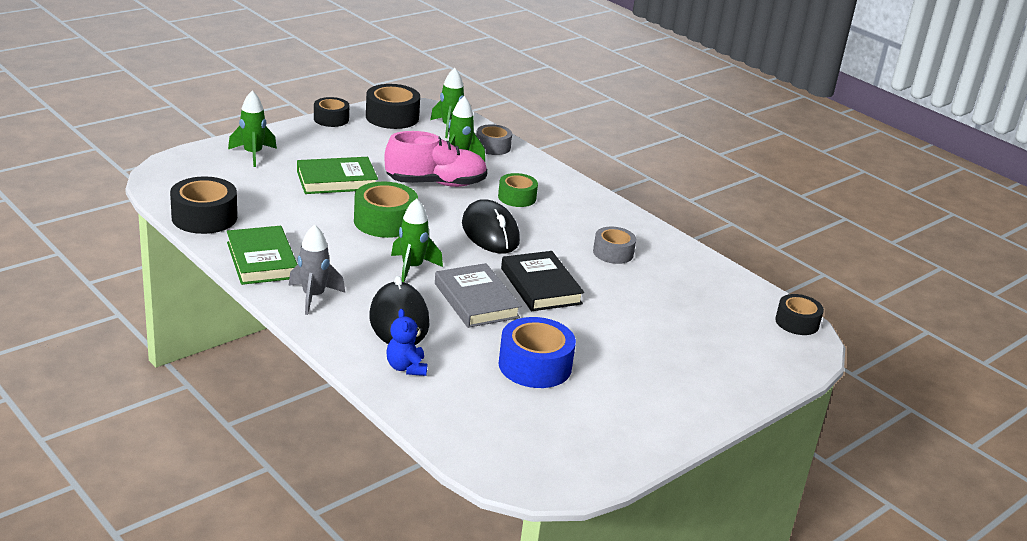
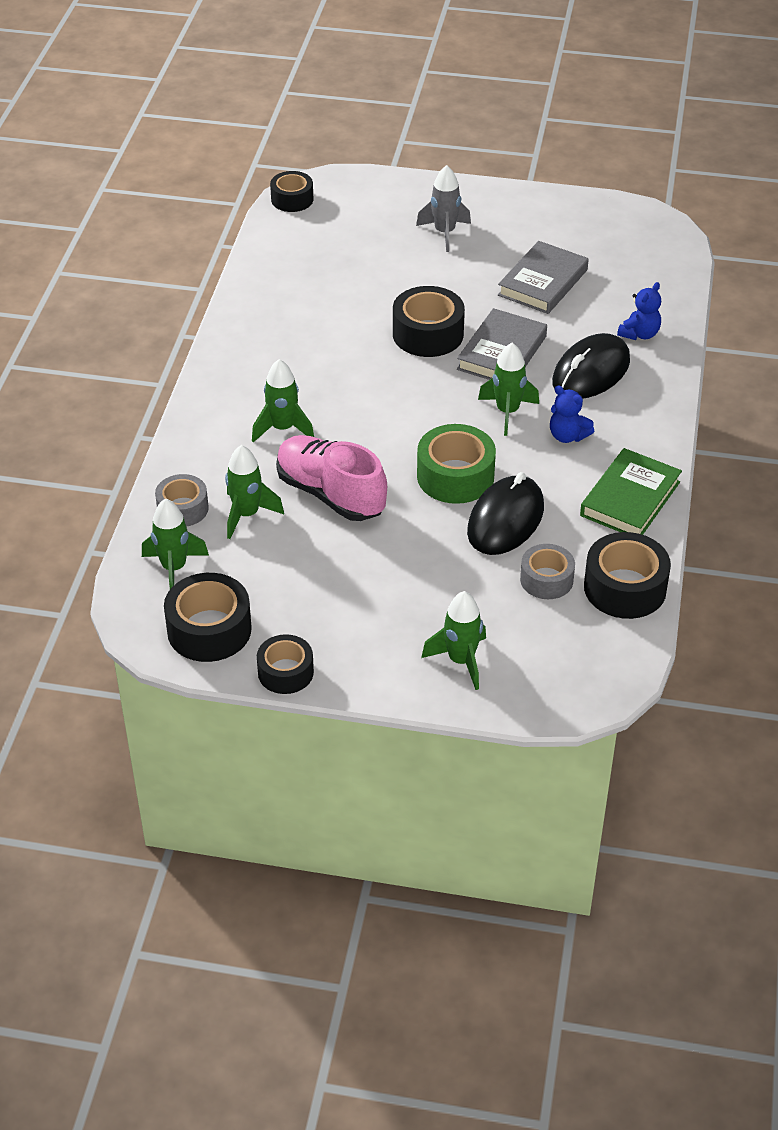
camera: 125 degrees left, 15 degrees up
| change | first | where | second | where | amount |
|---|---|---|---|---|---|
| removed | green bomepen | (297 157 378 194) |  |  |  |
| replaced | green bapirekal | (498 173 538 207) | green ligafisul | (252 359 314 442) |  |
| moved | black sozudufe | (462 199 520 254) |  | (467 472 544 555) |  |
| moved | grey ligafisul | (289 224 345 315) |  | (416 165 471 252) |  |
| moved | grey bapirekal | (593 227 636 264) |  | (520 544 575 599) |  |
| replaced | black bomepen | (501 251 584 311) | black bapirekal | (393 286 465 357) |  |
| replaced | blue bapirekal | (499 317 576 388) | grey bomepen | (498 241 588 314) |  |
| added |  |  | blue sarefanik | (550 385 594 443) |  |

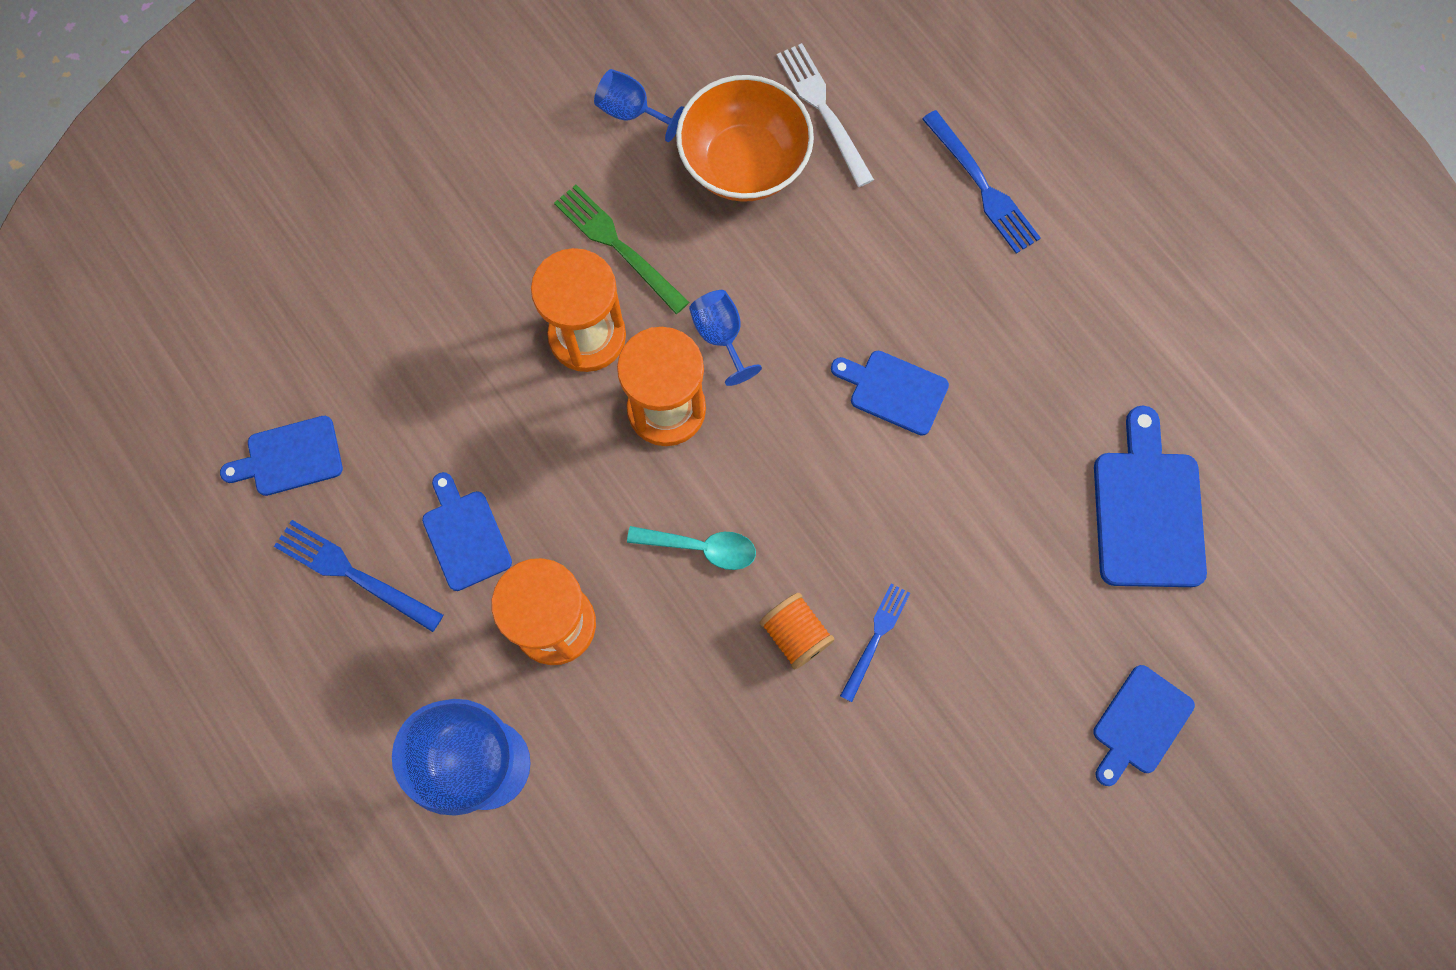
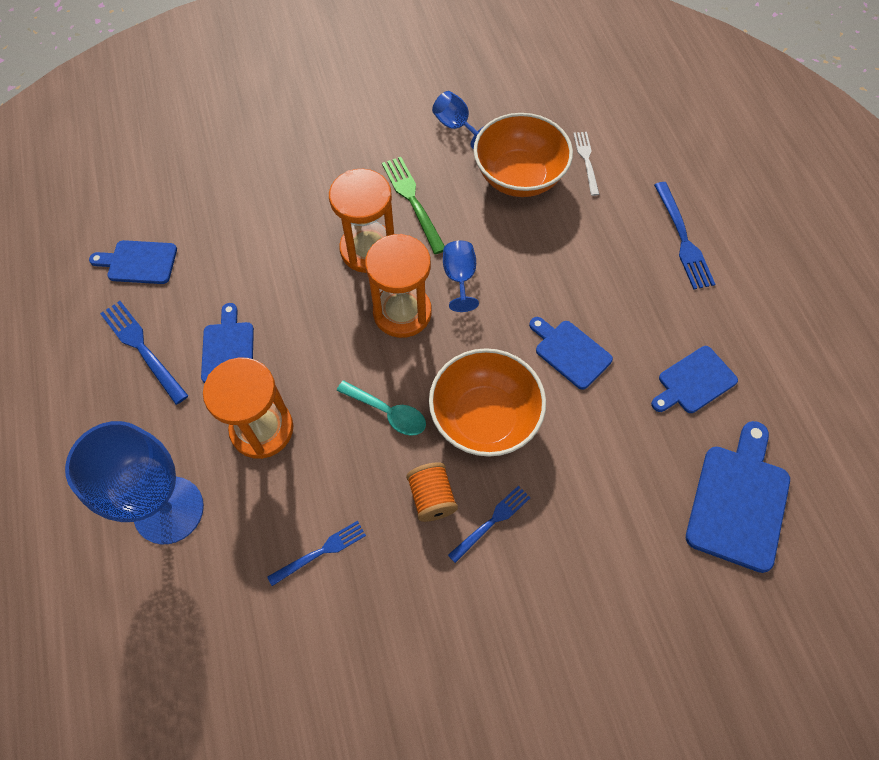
camera: 20 degrees right, 10 degrees down
| change | first | where | second | where | amount |
|---|---|---|---|---|---|
| resized | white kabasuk | (777 43 874 187) |  | (573 132 599 196) | x0.66 |
| moved | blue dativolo | (1093 665 1195 786) |  | (651 346 738 413) |  |
| added |  |  | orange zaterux | (429 348 546 457) |  |
| added |  |  | blue kabasuk | (267 521 366 586) |  |

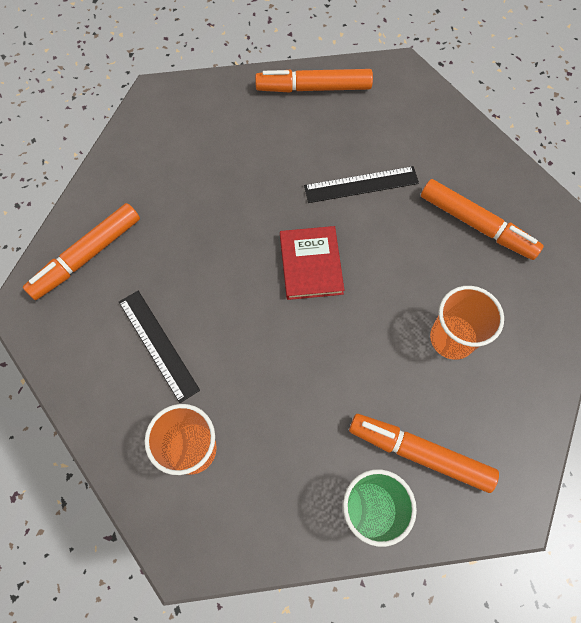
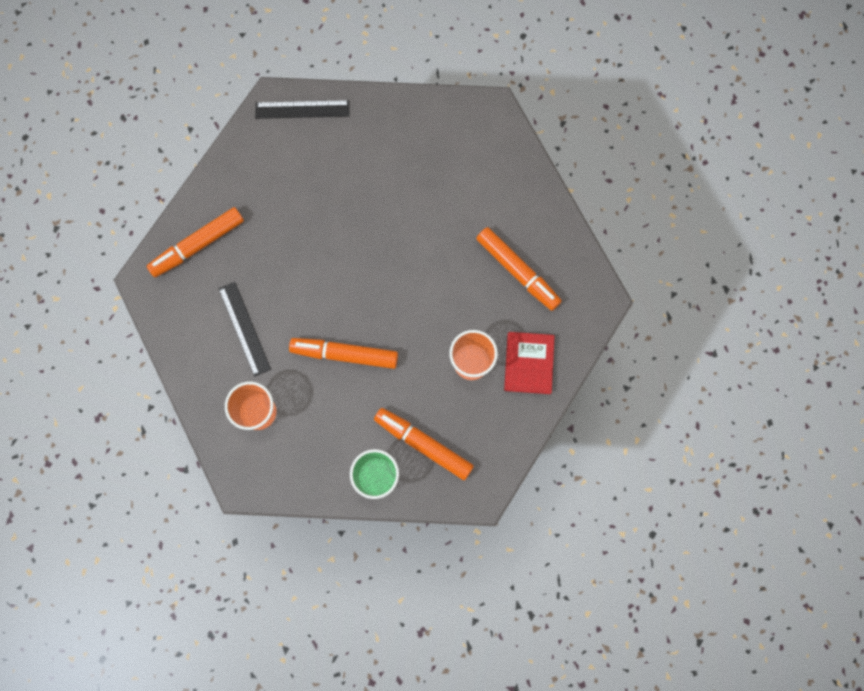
camera: 10 degrees right, 10 degrees up
| change | first | where | second | where | amount |
|---|---|---|---|---|---|
| moved | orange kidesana | (255 69 373 93) |  | (289 338 398 369) |  |
| moved | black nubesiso | (304 166 419 203) |  | (255 100 350 119) |  |
| moved | red bomepen | (280 226 344 300) |  | (504 332 555 394) |  |

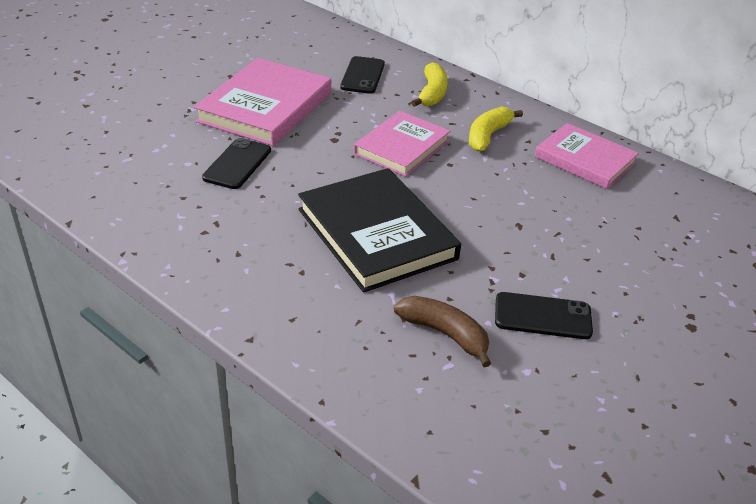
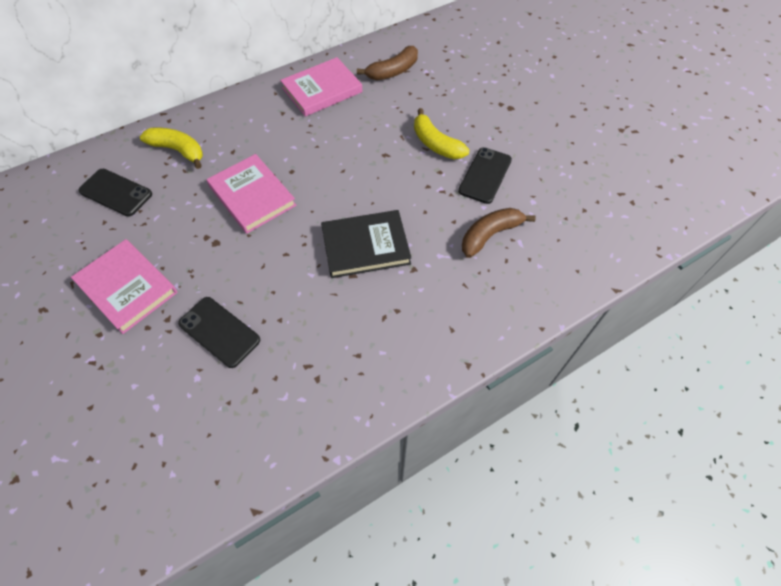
camera: 70 degrees left, 20 degrees up
| change | first | where | second | where | amount |
|---|---|---|---|---|---|
| resized | pink bomepen | (194 58 331 146) |  | (71 239 178 334) | x0.67 |
| moved | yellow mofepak | (469 107 523 152) |  | (414 108 469 159) |  |
| resized | black bomepen | (298 168 461 293) |  | (321 210 411 278) | x0.67 |
| added |  |  | brown mofepak | (357 46 418 80) |  |

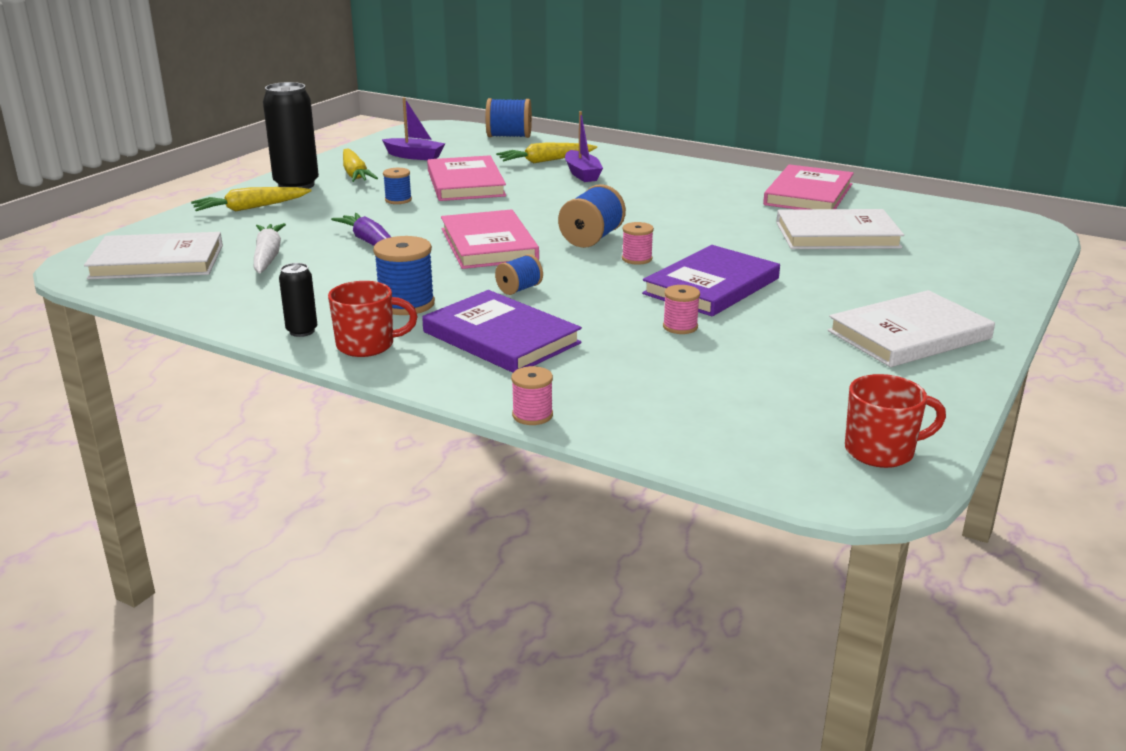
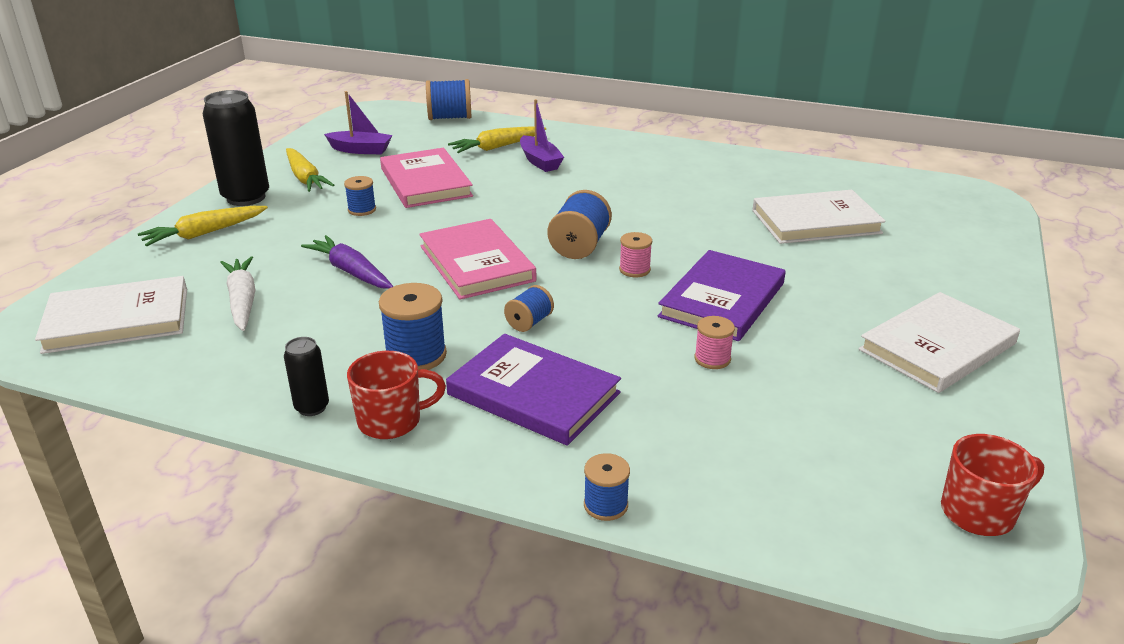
camera: 10 degrees left, 5 degrees up
| change | first | where | second | where | amount |
|---|---|---|---|---|---|
| removed | pink bomepen | (763 164 854 209) |  |  |  |
| recoloured | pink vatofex | (511 366 553 425) | blue vatofex | (584 453 630 521) |  |

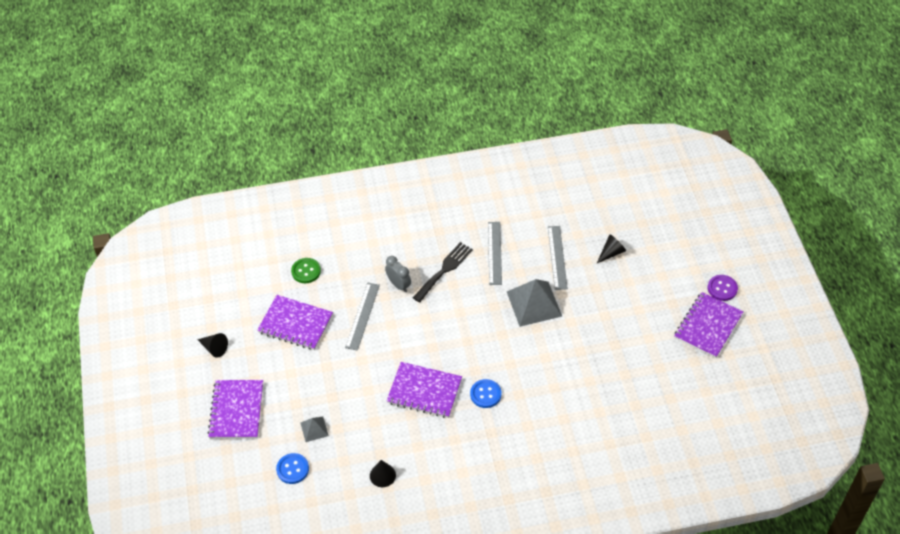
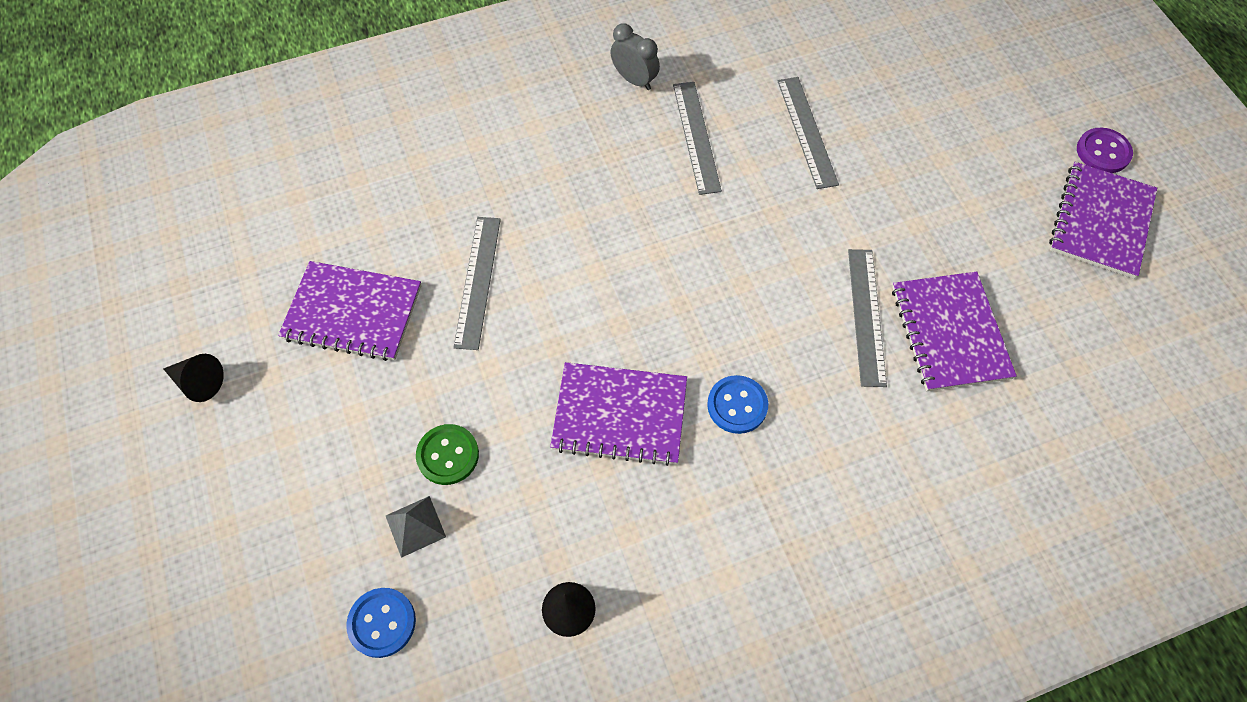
camera: 10 degrees left, 10 degrees up
| change | first | where | second | where | amount |
|---|---|---|---|---|---|
| removed | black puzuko | (597 235 626 263) |  |  |  |
| removed | black kabasuk | (413 242 473 302) |  |  |  |
| moved | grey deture | (385 256 411 292) |  | (610 23 660 90) |  |
| moved | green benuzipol | (291 258 321 283) |  | (416 424 479 485) |  |
| removed | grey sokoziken | (507 279 562 327) |  |  |  |
| moved | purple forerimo | (208 380 263 439) |  | (892 271 1017 391) |  |
| added |  |  | grey nubesiso | (848 249 887 387) |  |

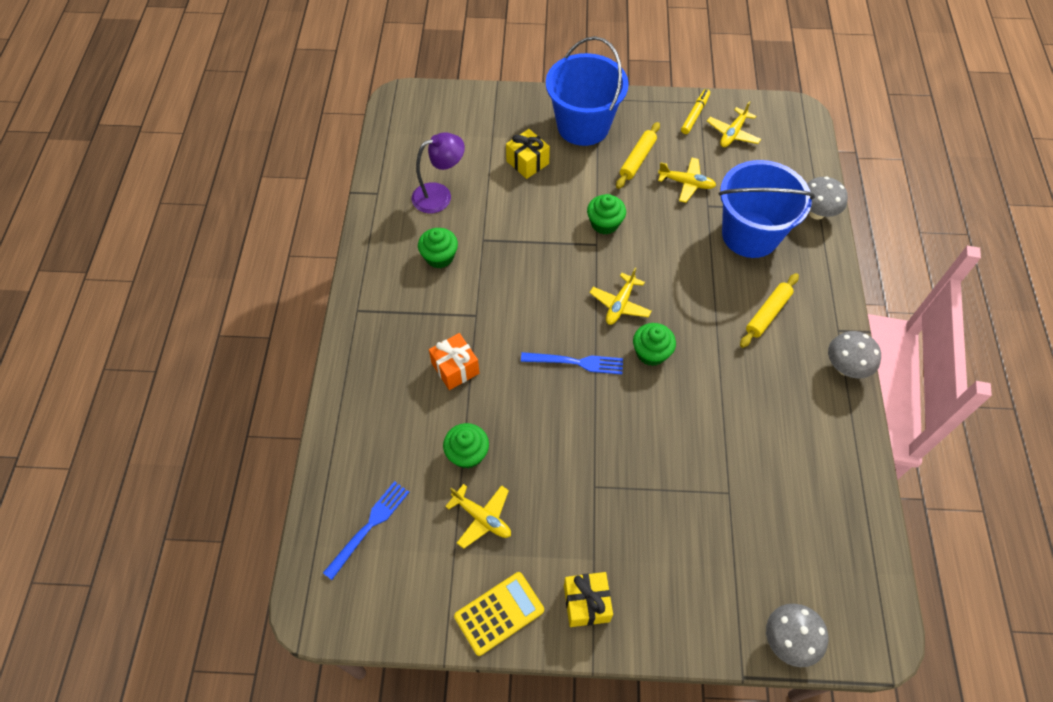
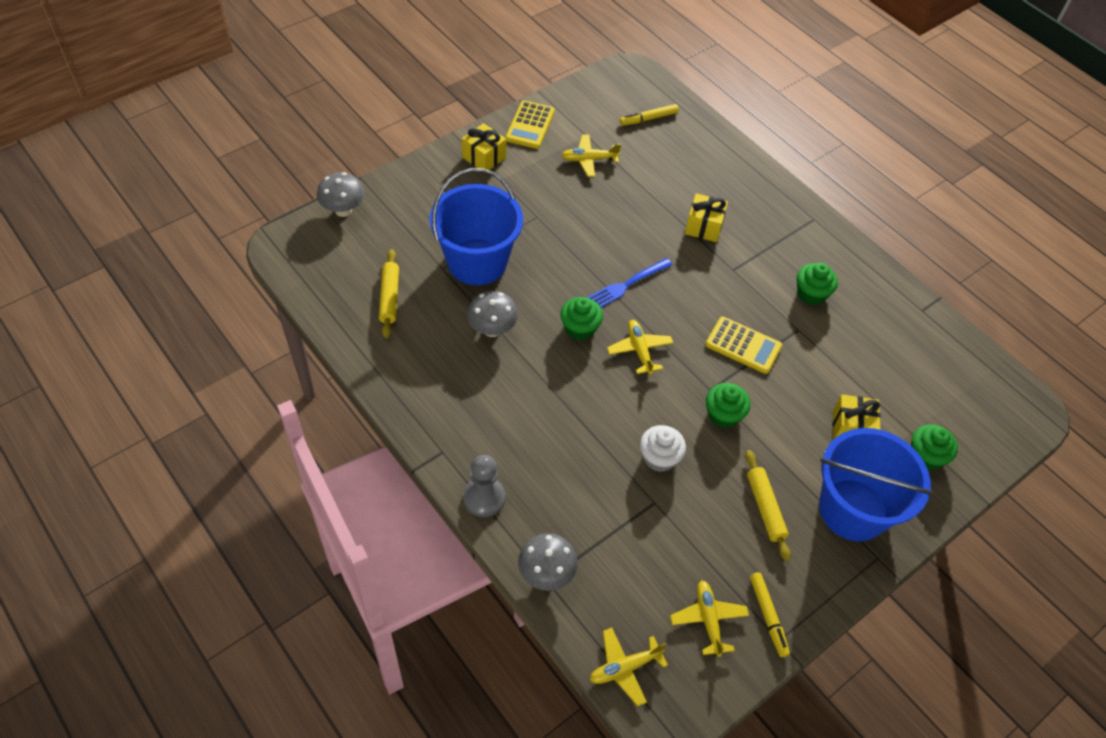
camera: 135 degrees right, 5 degrees down
| change | first | where | second | where | amount |
|---|---|---|---|---|---|
| removed | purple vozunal | (412 132 465 213) |  |  |  |
| moved | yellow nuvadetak | (658 157 716 203) |  | (590 628 668 707) |  |
| moved | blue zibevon | (718 160 815 258) |  | (430 168 523 285) |  |
| moved | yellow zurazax | (740 273 799 348) |  | (379 249 399 338) |  |
| moved | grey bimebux | (828 331 881 378) |  | (467 291 518 337) |  |
| recoloured | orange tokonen | (429 333 479 390) | yellow tokonen | (685 193 728 242) |  |
| moved | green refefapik | (443 423 489 469) |  | (911 424 958 470) |  |
| replaced | blue kabasuk | (323 481 409 580) | yellow kidesana | (620 104 679 126) |  |
| added |  |  | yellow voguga | (705 317 782 374) |  |
| added |  |  | white refefapik | (640 425 686 472) |  |
| added |  |  | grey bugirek | (463 455 505 517) |  |

